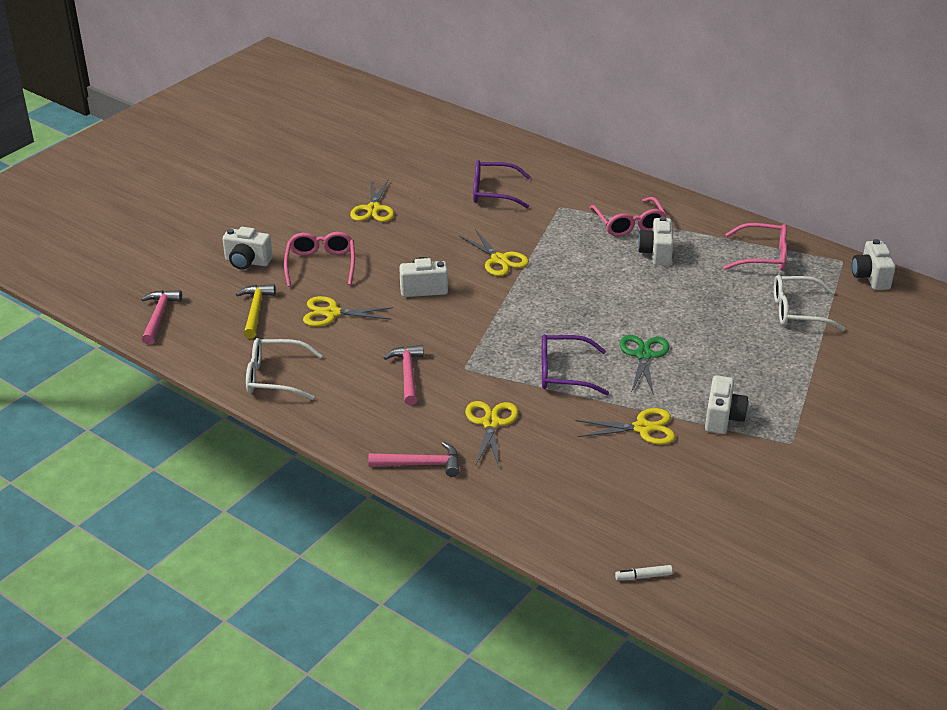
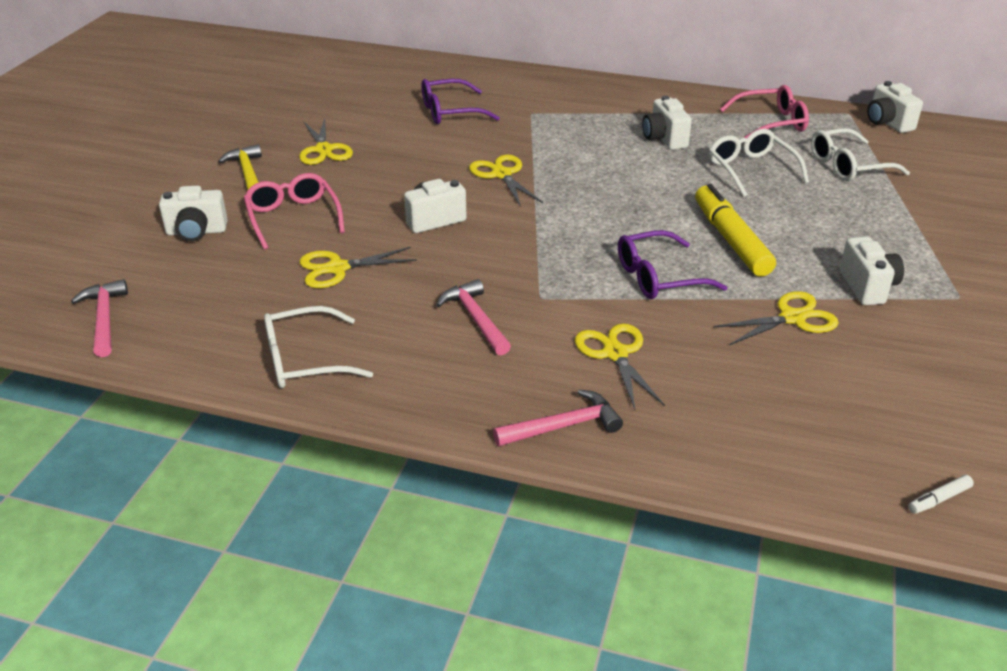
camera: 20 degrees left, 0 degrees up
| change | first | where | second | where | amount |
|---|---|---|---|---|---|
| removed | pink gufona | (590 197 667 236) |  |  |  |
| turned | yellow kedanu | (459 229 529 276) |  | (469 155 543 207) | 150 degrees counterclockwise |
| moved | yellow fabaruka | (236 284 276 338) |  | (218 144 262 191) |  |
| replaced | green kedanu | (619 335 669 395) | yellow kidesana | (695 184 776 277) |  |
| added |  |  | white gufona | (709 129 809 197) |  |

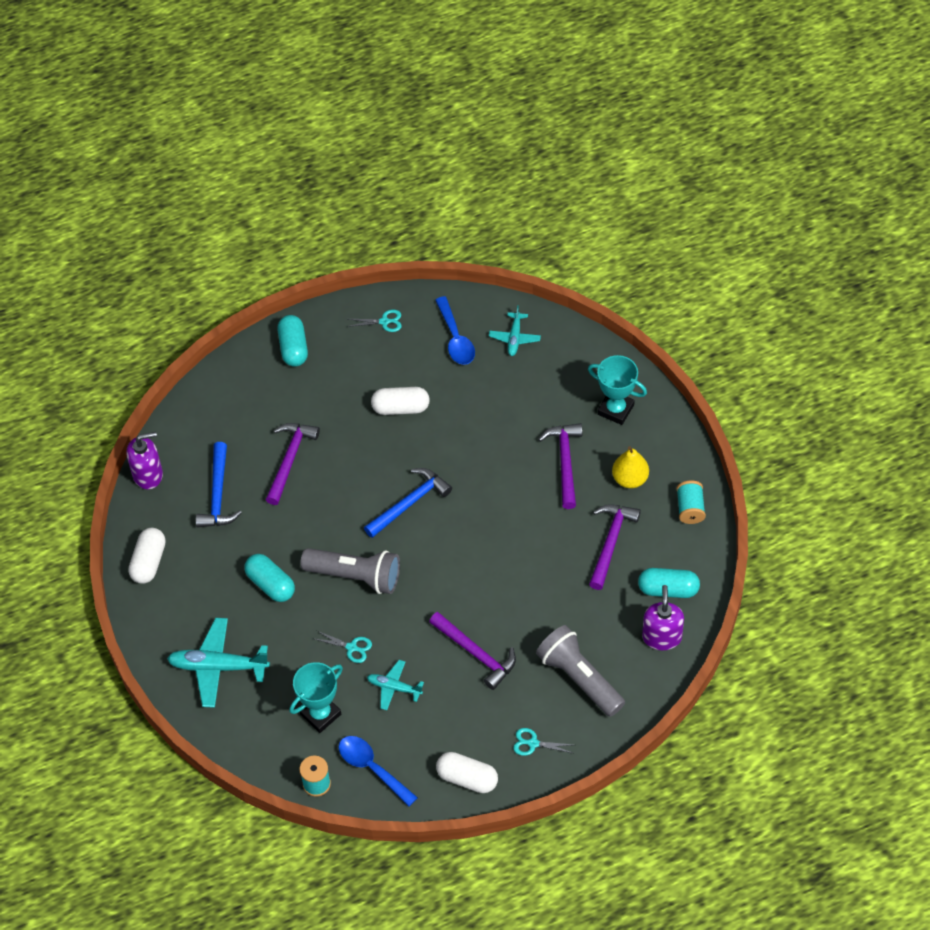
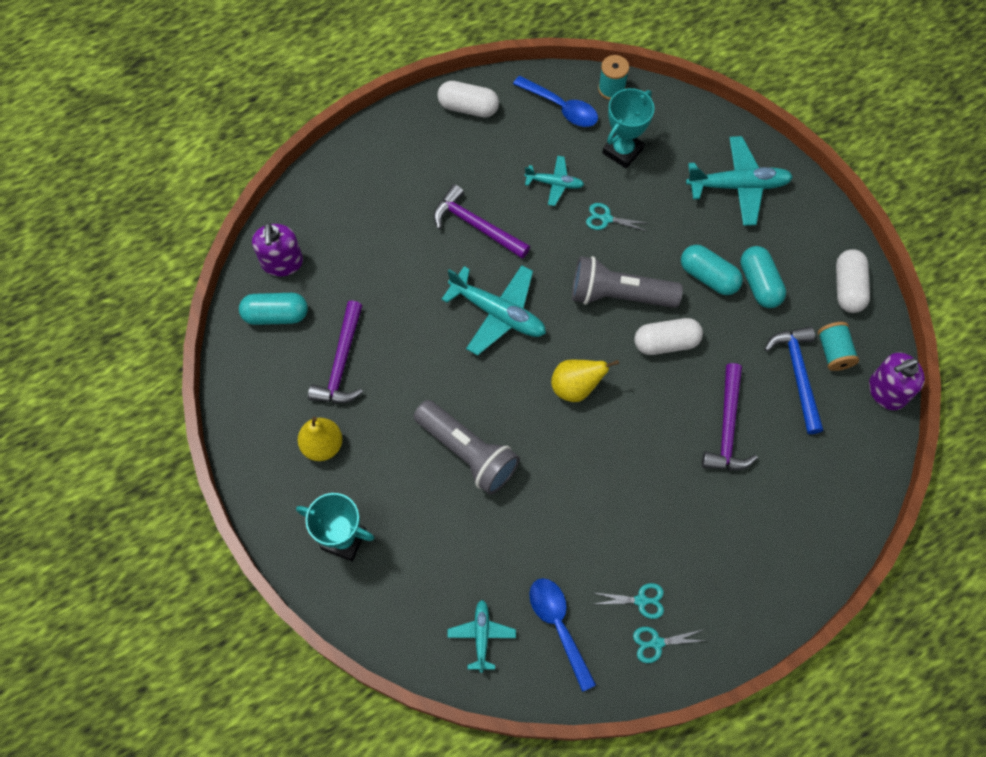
camera: 170 degrees right, 10 degrees up
| change | first | where | second | where | amount |
|---|---|---|---|---|---|
| moved | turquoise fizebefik | (277 315 308 367) |  | (740 246 786 308) |  |
| moved | white fizebefik | (371 387 430 415) |  | (634 318 703 355) |  |
| removed | purple fabaruka | (538 423 582 509) |  |  |  |
| replaced | blue fabaruka | (364 468 452 538) | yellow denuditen | (551 360 619 402) |  |
| moved | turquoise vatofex | (676 480 706 524) |  | (818 322 859 371) |  |
| moved | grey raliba | (536 625 625 717) |  | (414 400 520 495) |  |
| moved | turquoise kedanu | (513 728 573 756) |  | (595 583 664 619) |  |
| added |  |  | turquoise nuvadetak | (442 265 546 356) |  |

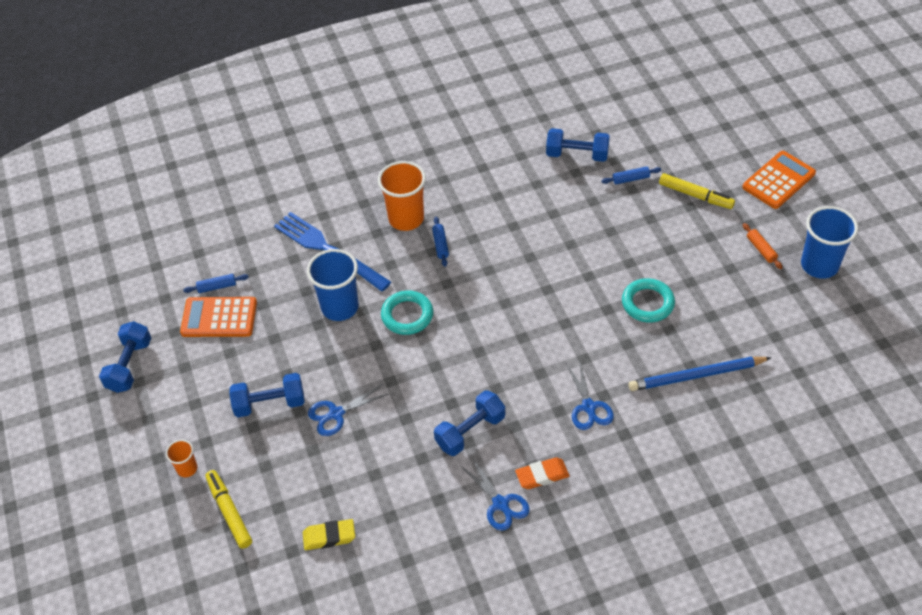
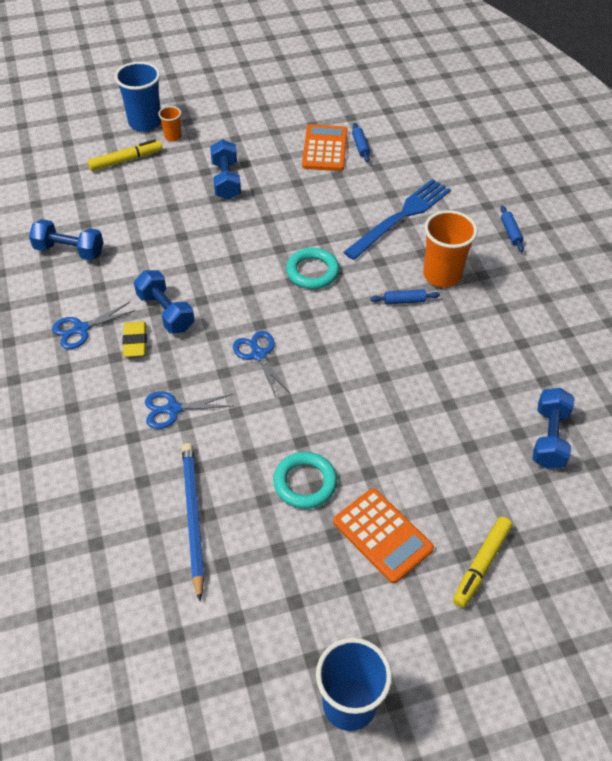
camera: 90 degrees right, 0 degrees up
| change | first | where | second | where | amount |
|---|---|---|---|---|---|
| moved | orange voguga | (742 151 816 209) |  | (333 488 434 584) |  |
| moved | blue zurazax | (601 166 661 184) |  | (500 206 524 252) |  |
| removed | orange zurazax | (743 223 783 269) |  |  |  |
| moved | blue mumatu | (307 249 359 321) |  | (115 61 161 132) |  |
| moved | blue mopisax | (99 321 151 393) |  | (29 219 103 260) |  |
| moved | blue kedanu | (308 384 389 436) |  | (233 331 290 397) |  |
| removed | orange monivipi | (515 457 569 489) |  |  |  |
| moved | yellow monivipi | (303 519 355 550) |  | (122 322 147 357) |  |

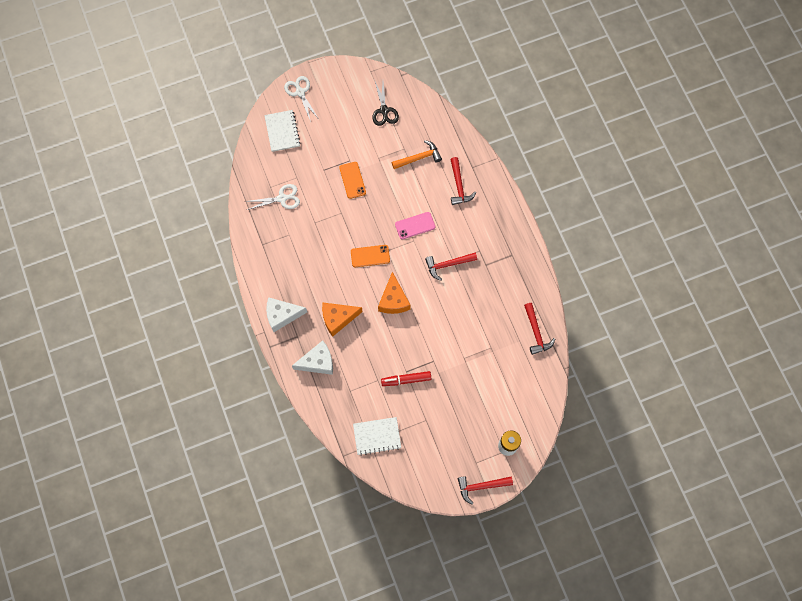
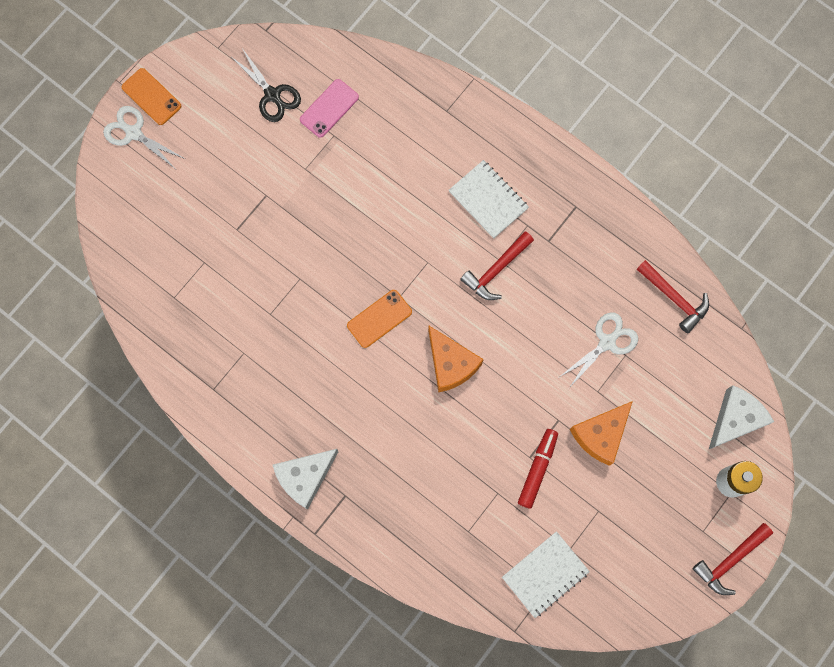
camera: 30 degrees left, 5 degrees up
| change | first | where | second | where | amount |
|---|---|---|---|---|---|
| moved | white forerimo | (264 110 300 152) |  | (448 160 529 239) |  |
| removed | orange fabaruka | (392 140 442 169) |  |  |  |
| removed | red fabaruka | (450 157 476 205) |  |  |  |
| moved | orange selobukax | (339 162 366 199) |  | (122 68 181 125) |  |
| moved | white kedanu | (245 184 300 210) |  | (558 313 638 388) |  |
| moved | pink selobukax | (395 212 435 239) |  | (300 79 359 138) |  |
| moved | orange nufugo | (322 303 363 337) |  | (570 401 633 466) |  |
| moved | white nufugo | (292 340 333 375) |  | (708 385 774 450) |  |
| turned | red kidesana | (381 371 431 386) |  | (518 429 558 509) | 150 degrees clockwise |

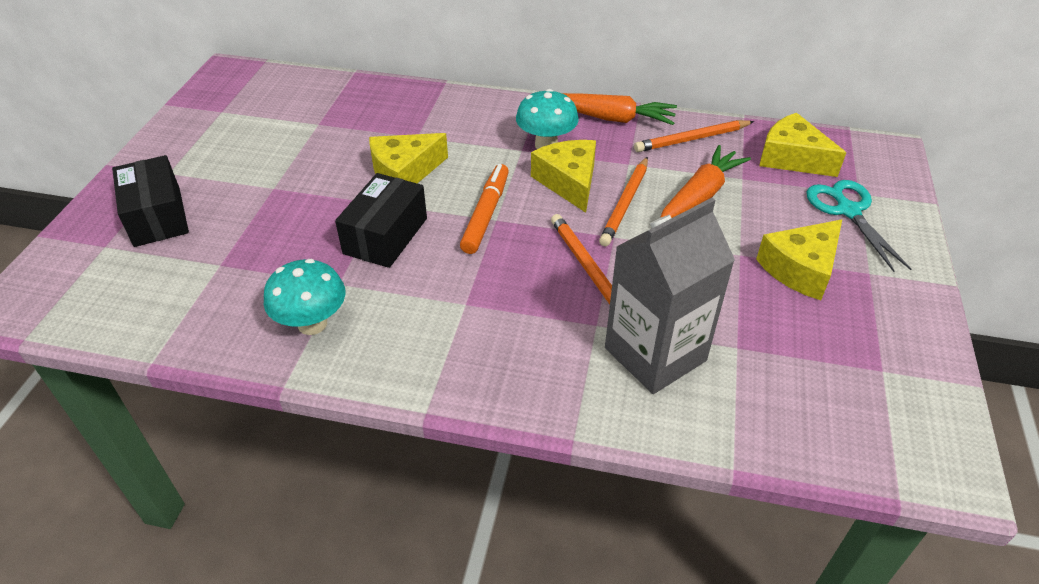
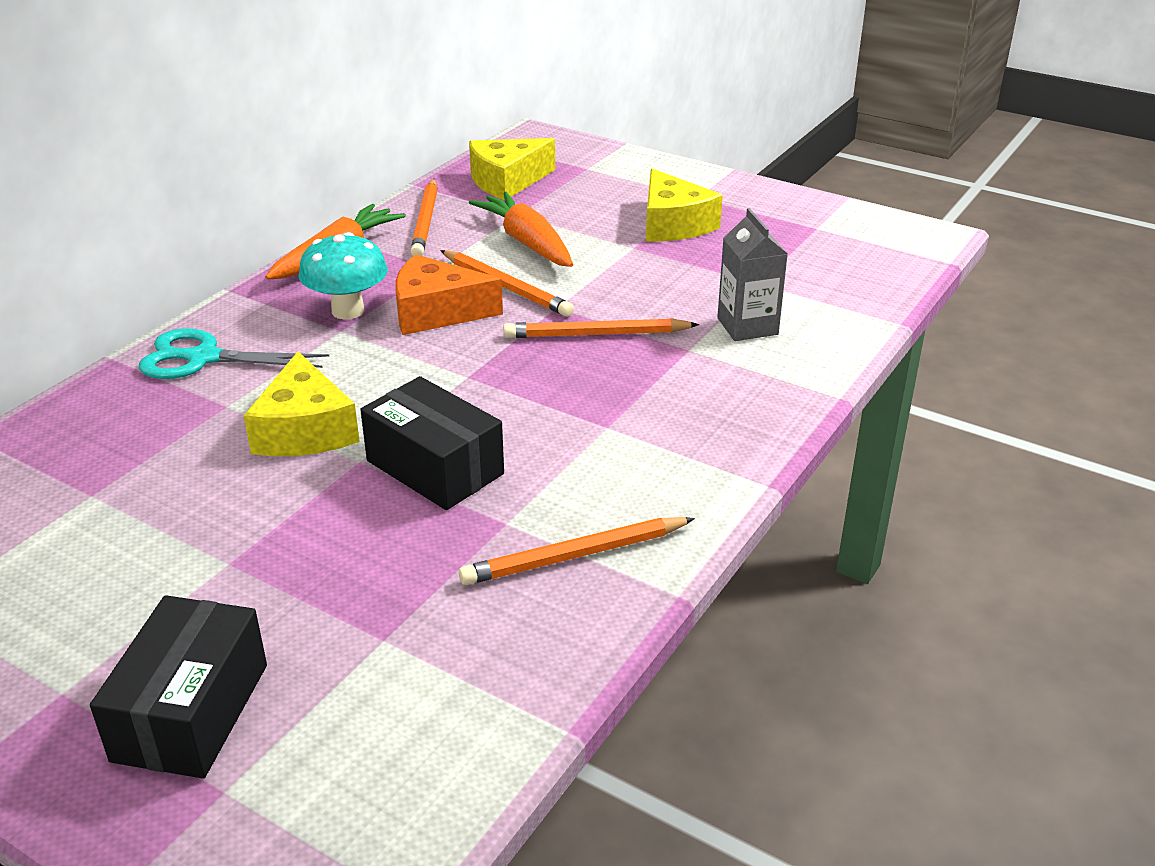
camera: 70 degrees left, 10 degrees down
| change | first | where | second | where | amount |
|---|---|---|---|---|---|
| recoloured | yellow nufugo | (531 140 596 213) | orange nufugo | (395 254 503 335) |  |
| turned | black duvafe | (112 155 189 247) |  | (90 595 267 779) | 75 degrees counterclockwise |
| removed | orange kidesana | (460 164 509 254) |  |  |  |
| moved | turquoise kedanu | (806 180 912 272) |  | (139 328 329 379) |  |
| resized | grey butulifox | (605 198 735 394) |  | (717 208 788 341) | x0.59 |
| replaced | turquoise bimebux | (264 259 346 335) | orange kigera | (459 517 695 585) |  |

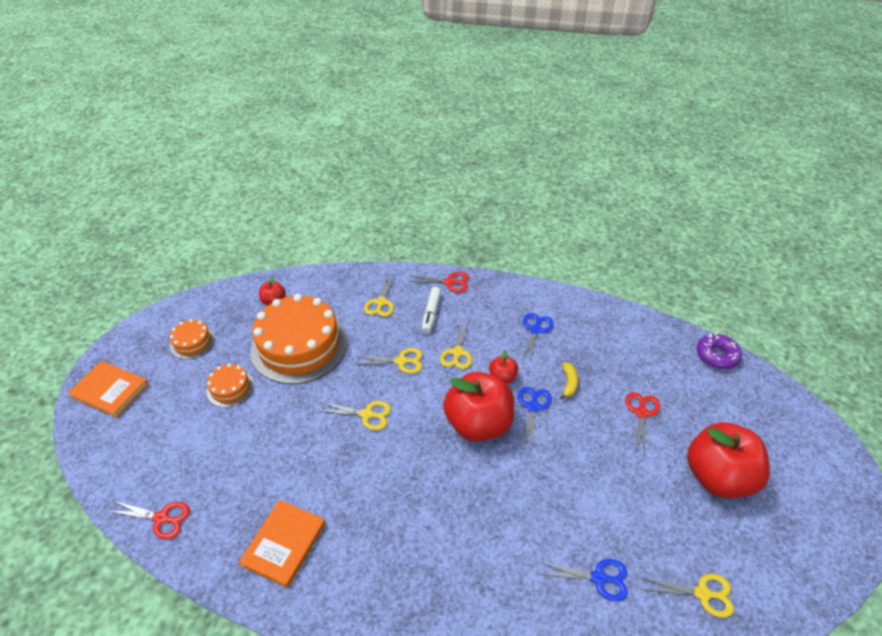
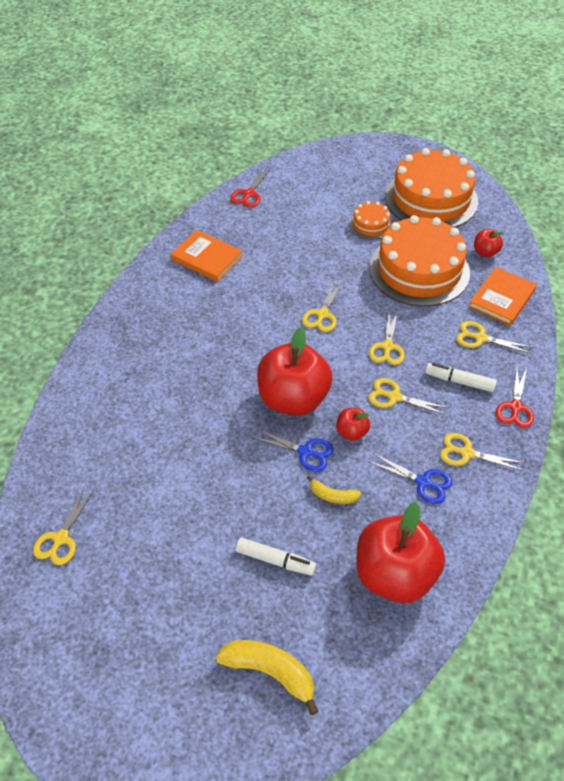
camera: 100 degrees right, 5 degrees up
| change | first | where | second | where | amount |
|---|---|---|---|---|---|
| resized | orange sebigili | (170 319 215 359) |  | (385 148 478 228) | x2.19 |
| removed | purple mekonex | (697 333 742 369) |  |  |  |
| moved | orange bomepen | (68 361 149 418) |  | (469 267 537 326) |  |
| replaced | red kedanu | (625 392 660 454) | white kidesana | (236 538 317 576) |  |
| moved | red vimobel | (687 422 770 498) |  | (357 502 445 603) |  |
| removed | blue kedanu | (539 559 628 601) |  |  |  |
| added |  |  | yellow kedanu | (440 433 525 471) |  |
| added |  |  | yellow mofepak | (216 640 318 715) |  |

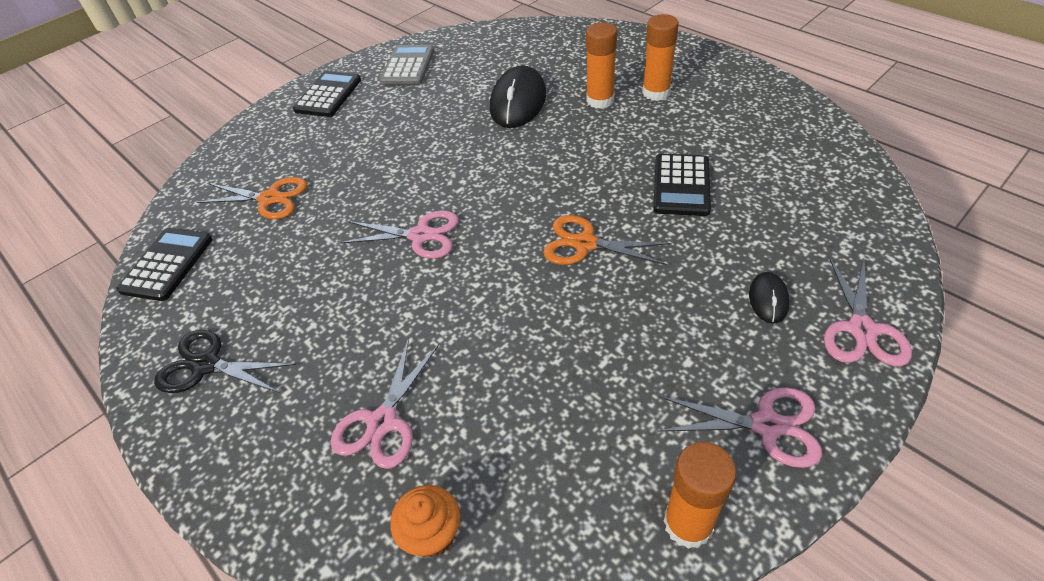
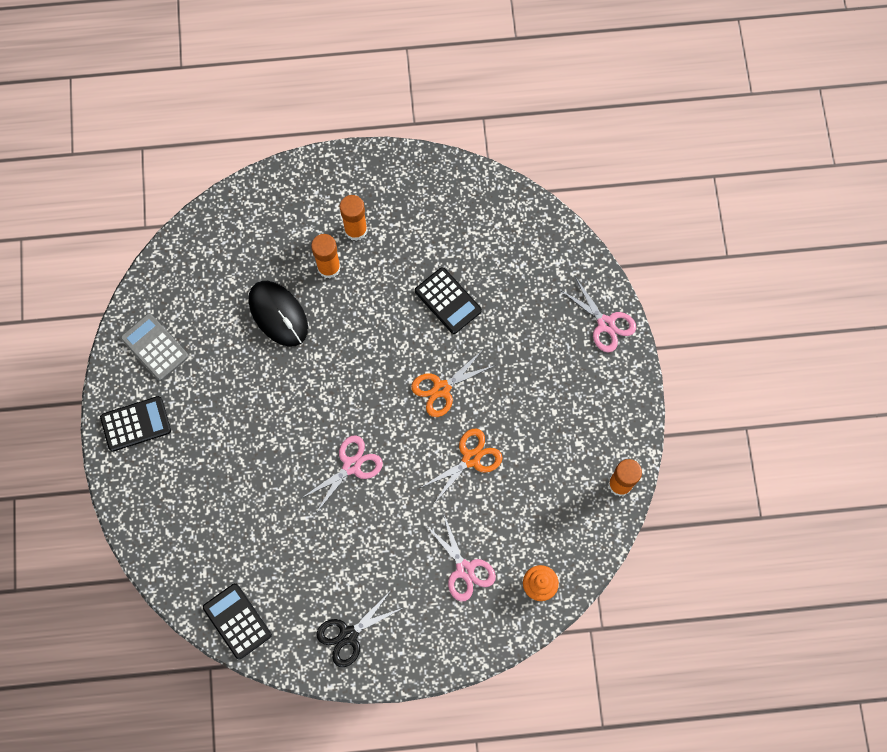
camera: 55 degrees left, 25 degrees up
| change | first | where | second | where | amount |
|---|---|---|---|---|---|
| turned | black voguga | (293 71 361 117) |  | (100 396 171 452) | 105 degrees clockwise |
| moved | orange kedanu | (197 177 308 219) |  | (420 429 503 502) |  |
| removed | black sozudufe | (749 272 790 324) |  |  |  |
| removed | pink kedanu | (658 388 822 468) |  |  |  |

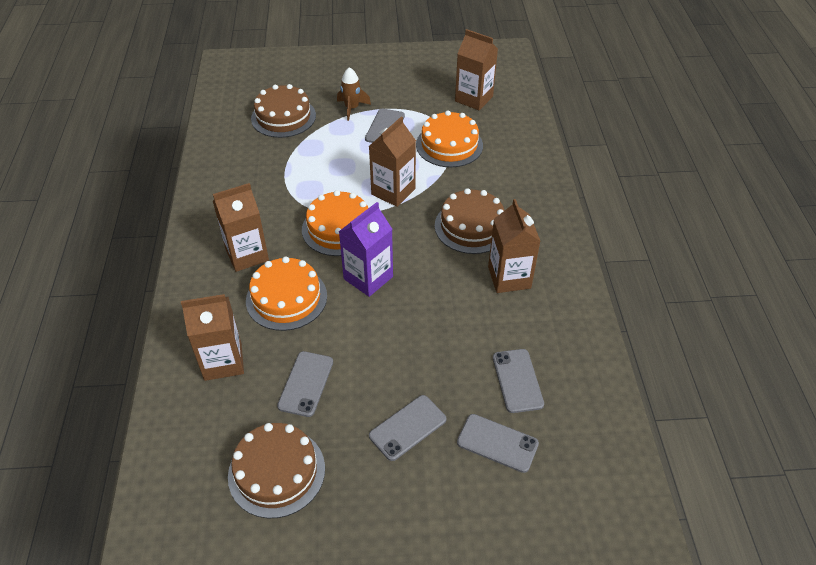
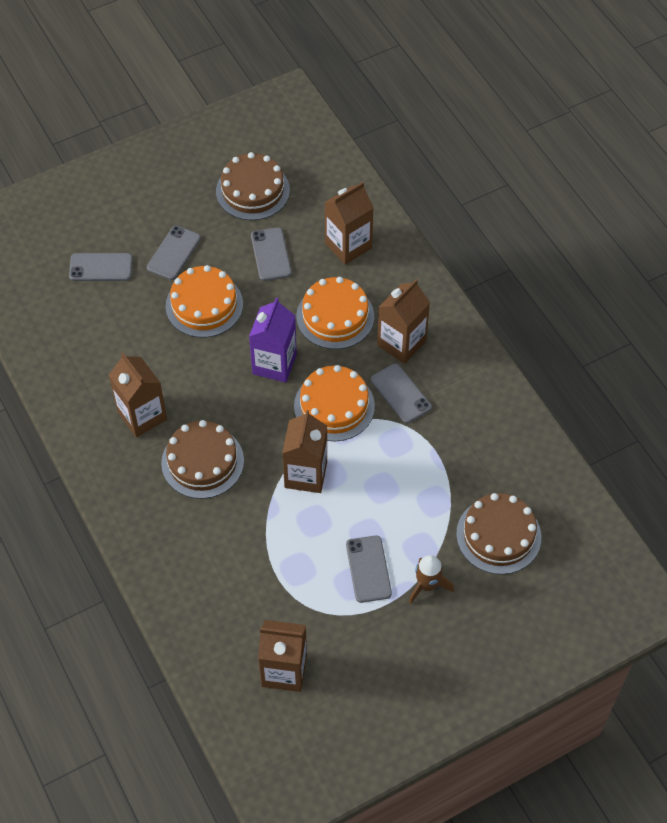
camera: 155 degrees right, 10 degrees up
| change | first | where | second | where | amount |
|---|---|---|---|---|---|
| moved | orange sebigili | (416 110 483 167) |  | (165 265 243 338) |  |
| moved | grey selobukax | (493 349 544 413) |  | (371 364 432 423) |  |

